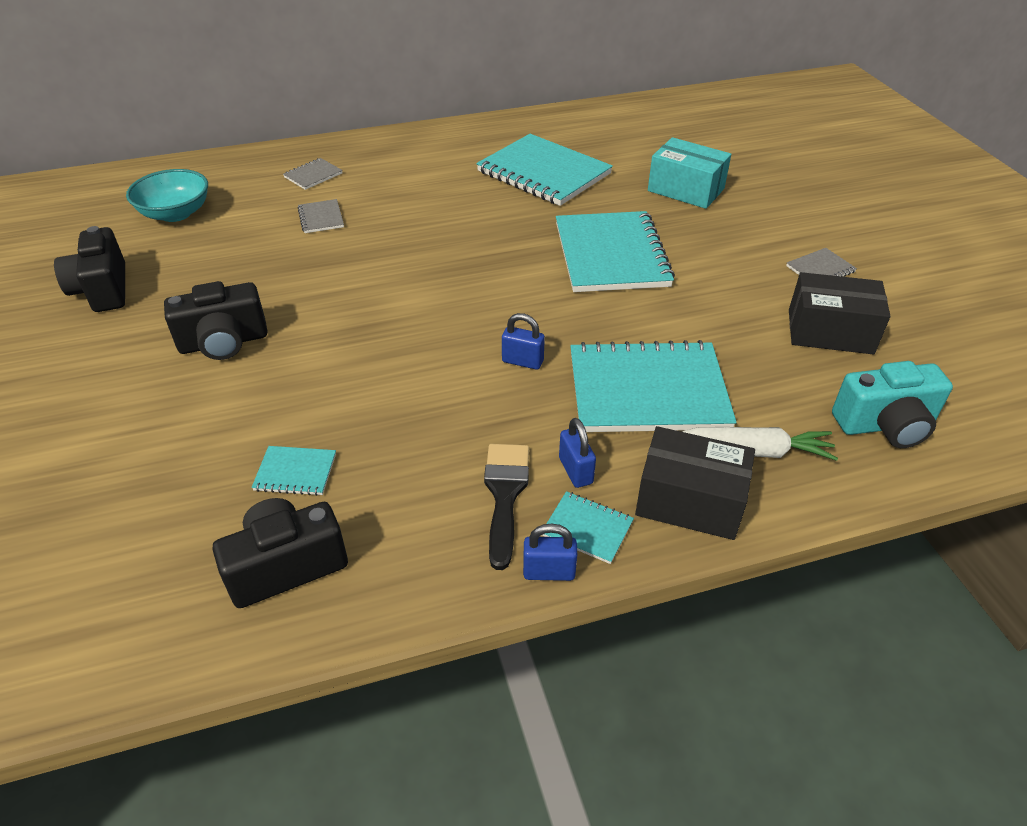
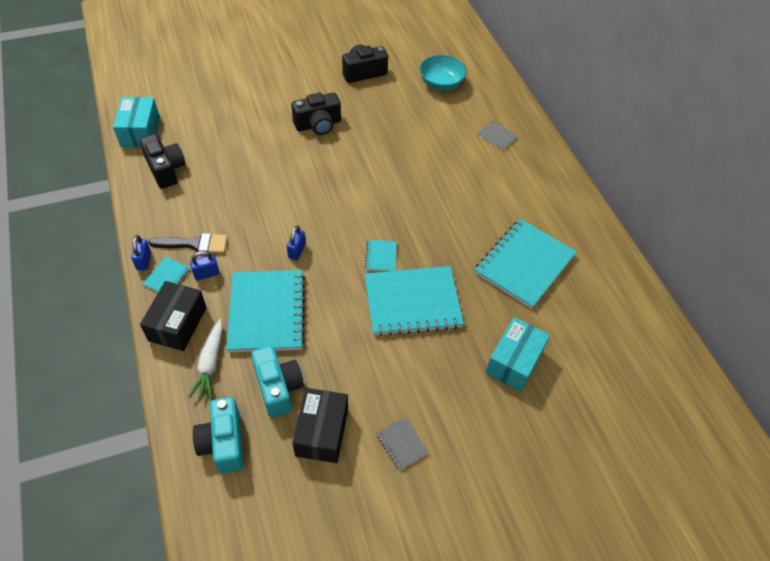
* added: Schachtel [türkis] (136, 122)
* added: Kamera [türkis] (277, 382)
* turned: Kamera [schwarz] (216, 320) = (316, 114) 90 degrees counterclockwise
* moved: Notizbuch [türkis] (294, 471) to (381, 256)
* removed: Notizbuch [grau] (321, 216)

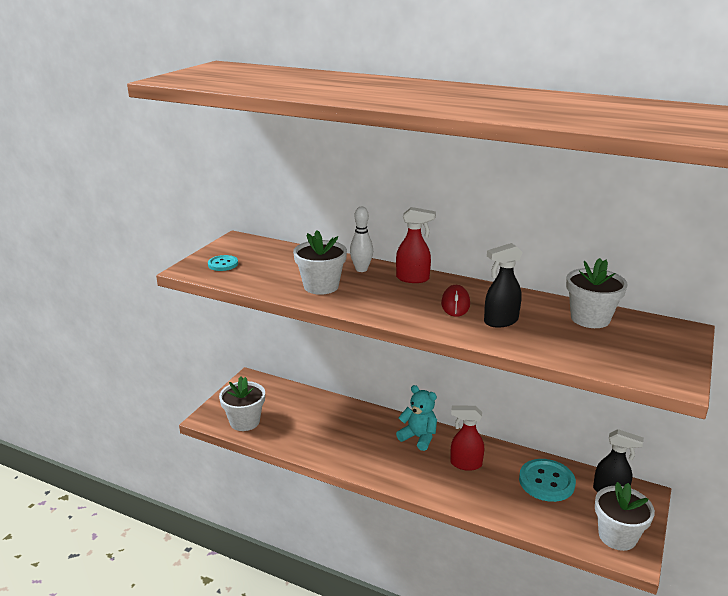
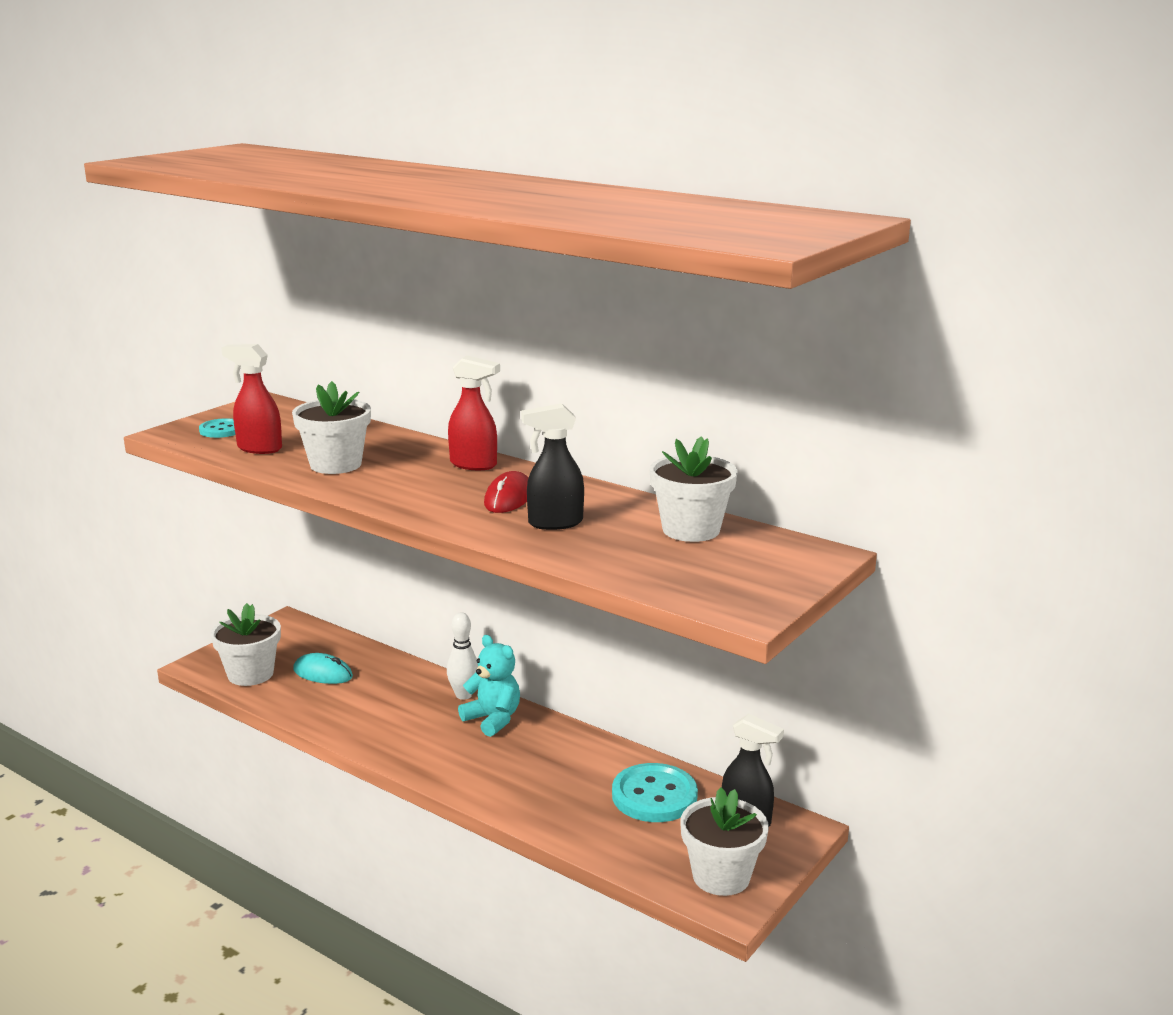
* moved: Sprühflasche [rot] (467, 438) to (251, 399)
* added: Computermaus [türkis] (323, 668)
* moved: Bowlingkegel [weiß] (361, 239) to (462, 656)

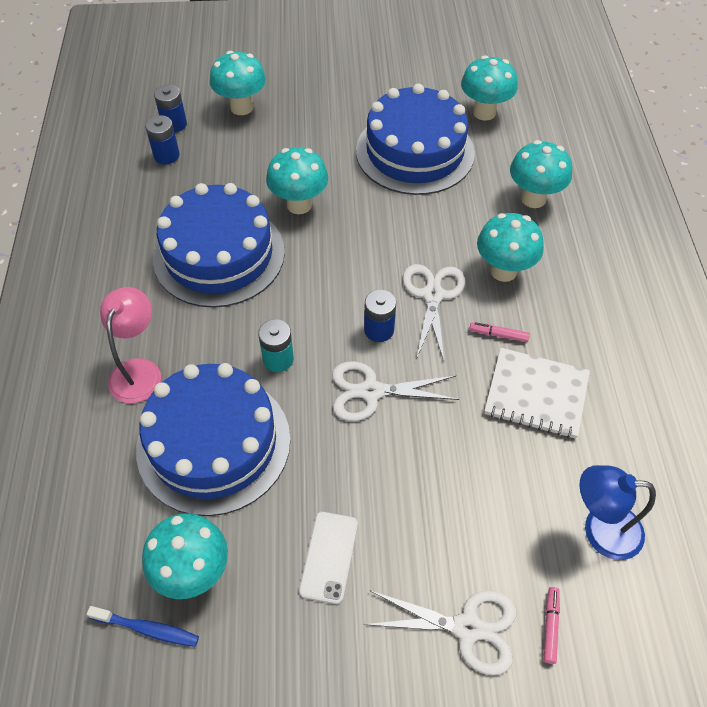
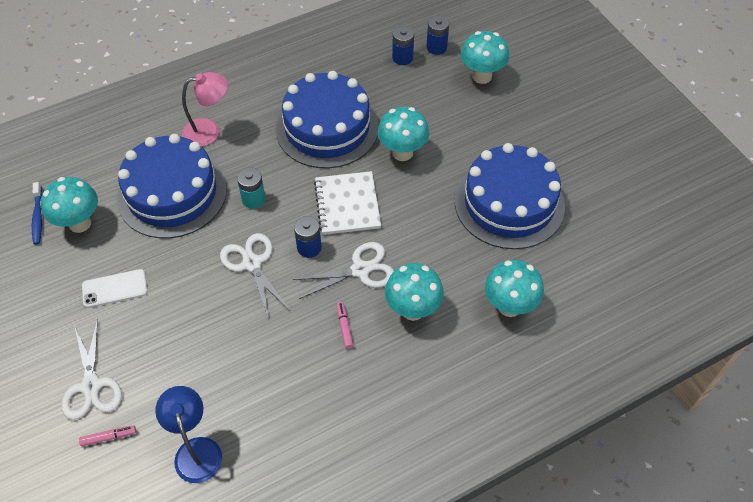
* moved: Notizbuch [weiß] (537, 393) to (347, 203)
* removed: Pilz [türkis] (489, 88)

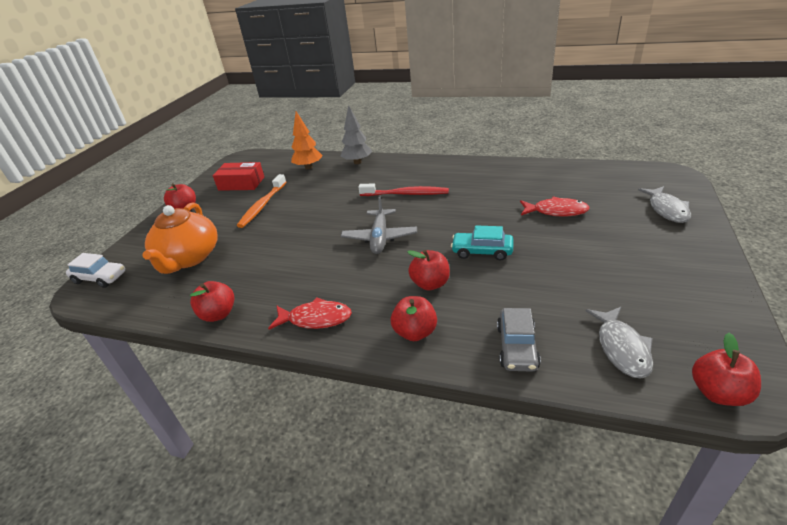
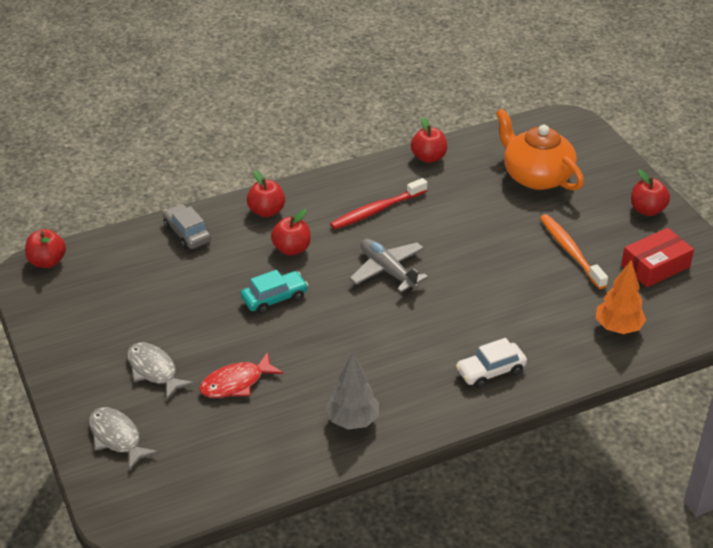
* moved: Fisch [grau] (619, 342) to (160, 371)
* moved: Baum [grau] (356, 134) to (352, 391)
* moved: Zahnbürste [rot] (403, 189) to (378, 203)
* moved: Auto [weiß] (95, 270) to (491, 363)
* removed: Fisch [rot] (310, 313)

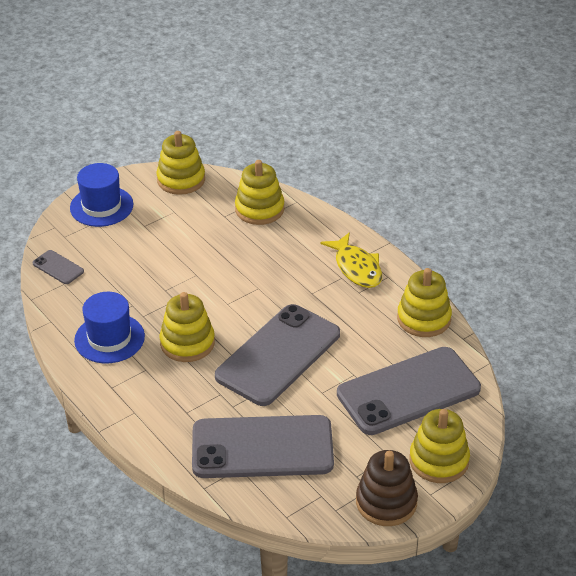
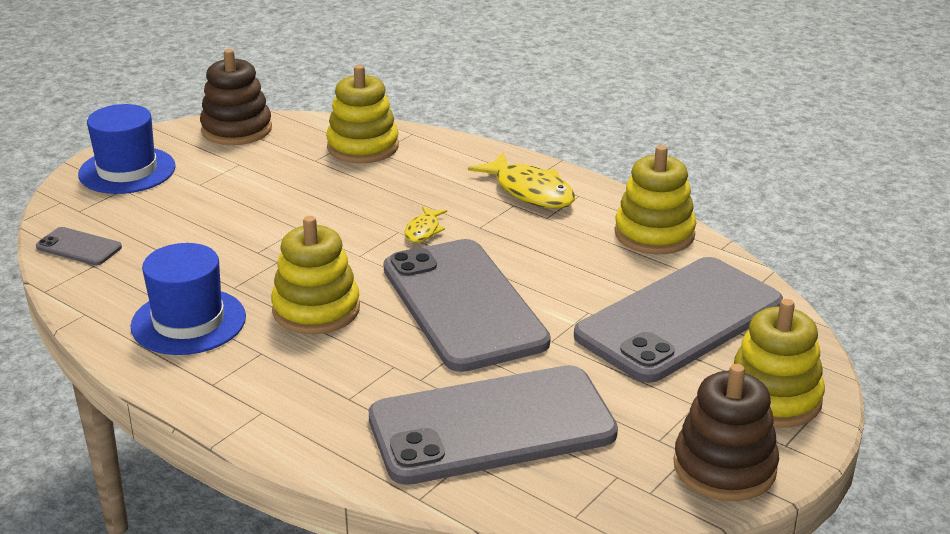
* recoloured: Stapelspielzeug [gelb] (180, 163) to Stapelspielzeug [braun] (236, 97)
* turned: Handy [grau] (277, 355) = (467, 305) 45 degrees counterclockwise
* added: Fisch [gelb] (426, 224)

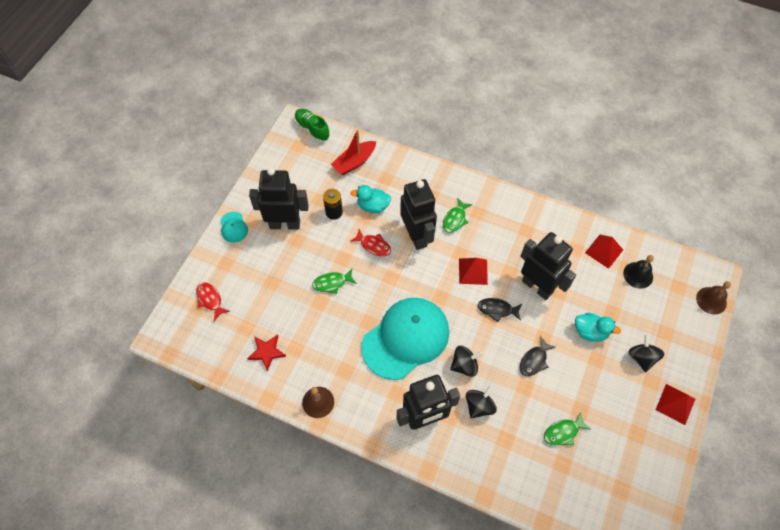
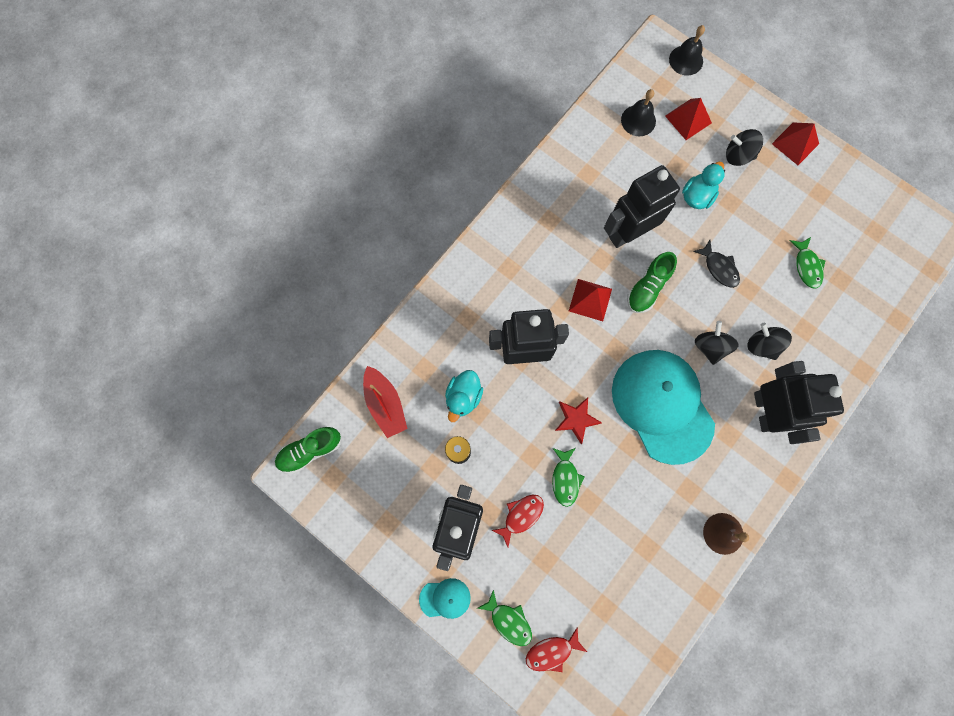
* moved: Fisch [grün] (457, 215) to (504, 617)
* moved: Fisch [rot] (370, 242) to (517, 521)
* moved: Stern [rot] (266, 353) to (578, 420)
* replaced: Fisch [schwarz] (500, 310) to Schuh [grün] (652, 282)
* moved: Pyramide [rot] (604, 252) to (688, 119)
* recoloured: Glocke [braun] (713, 297) to Glocke [schwarz] (687, 50)

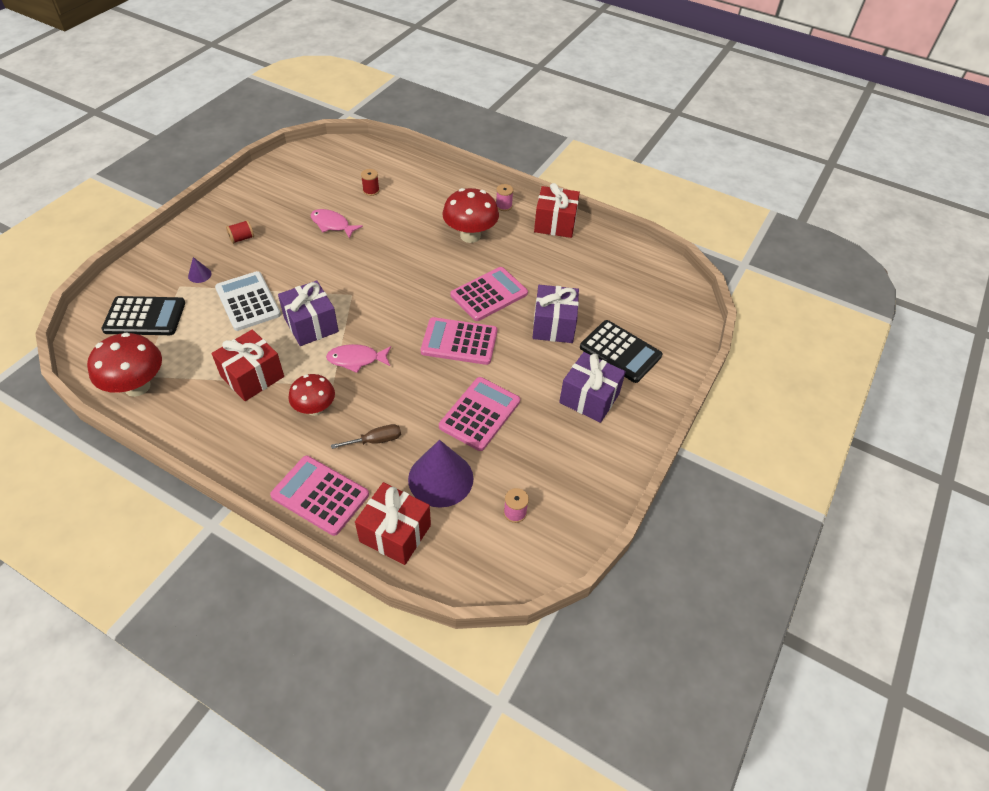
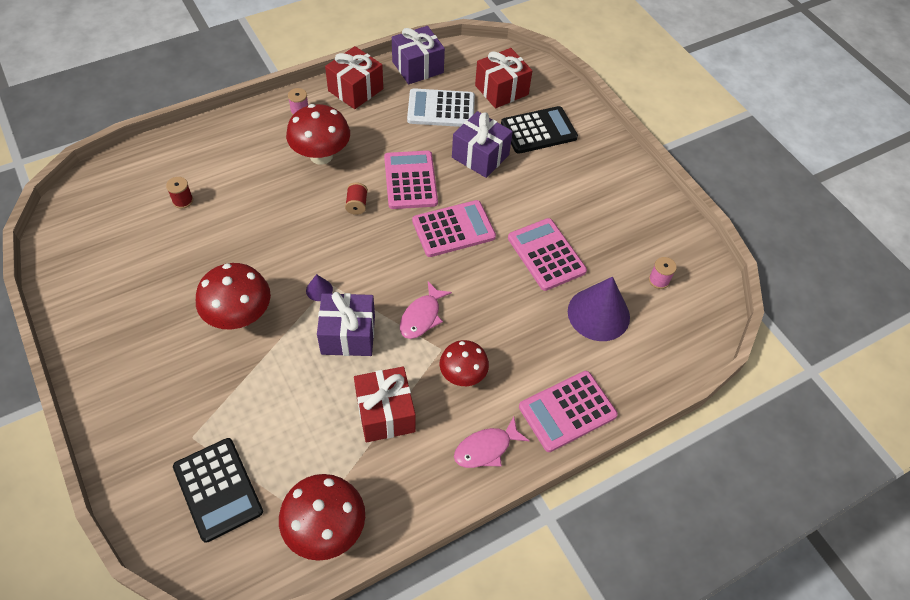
* turned: Taschenrechner [schwarz] (143, 315) = (218, 490) 120 degrees clockwise
* added: Pilz [rot] (233, 296)
* moved: Kegel [lila] (200, 270) to (319, 287)
* moved: Garnrolle [rot] (240, 232) to (356, 199)
* moved: Geschenk [lila] (592, 387) to (418, 55)
* moved: Taschenrechner [weiß] (248, 301) to (441, 107)
* turned: Taschenrechner [rosa] (459, 341) = (454, 228) 150 degrees counterclockwise
* moved: Fisch [rosa] (337, 224) to (492, 442)
* moved: Geschenk [rot] (393, 523) to (503, 78)
* removed: Schraubenzieher [braun] (366, 436)

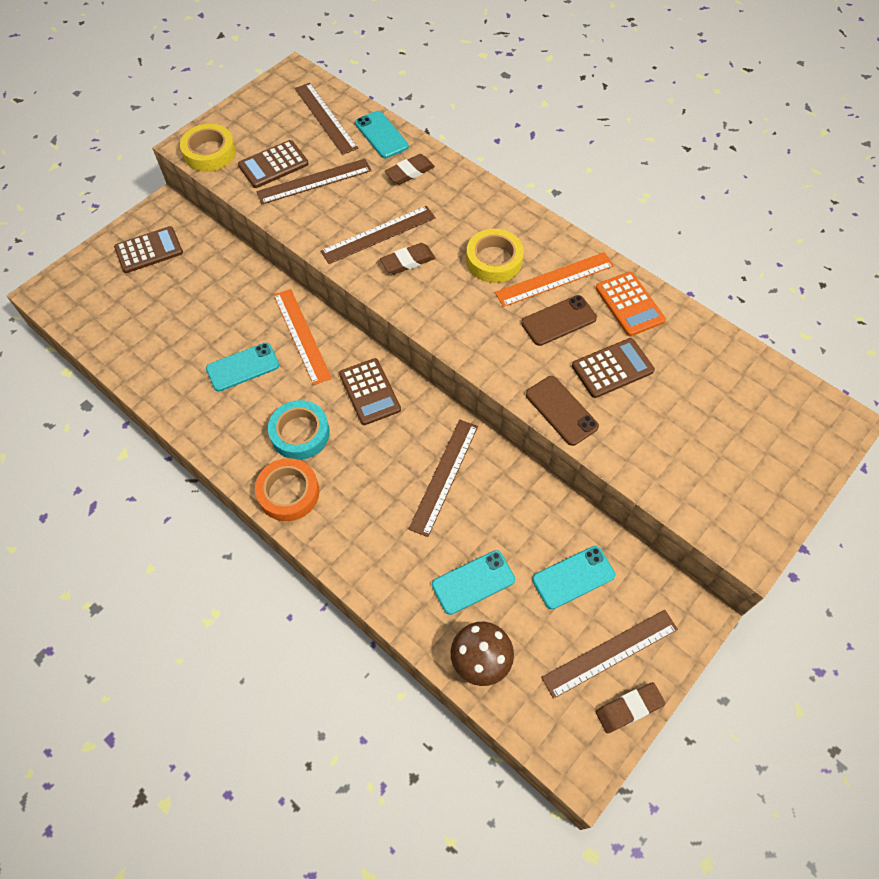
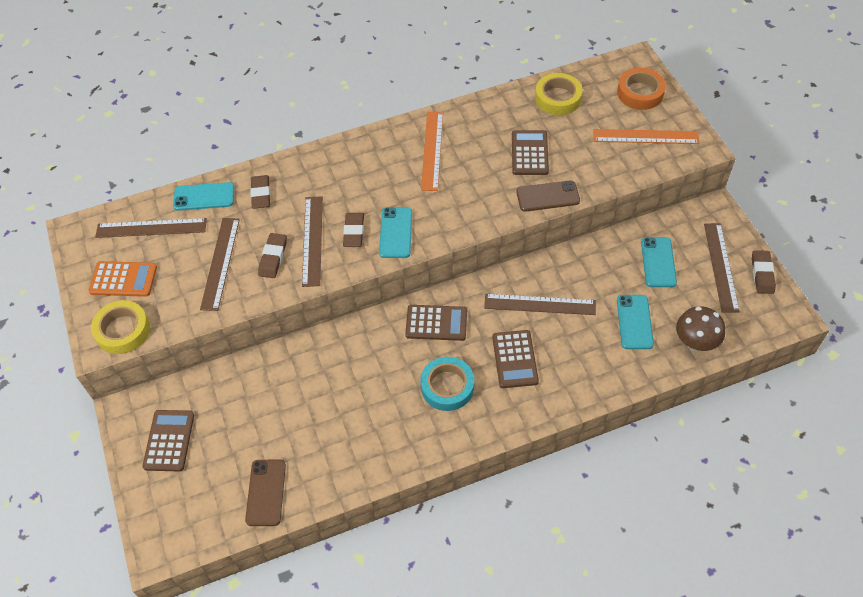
* moved: Taschenrechner [orange] (630, 304) to (123, 279)
* moved: Handy [braun] (559, 320) to (265, 493)
* added: Radiergummi [braun] (272, 255)
* moved: Handy [türkis] (242, 366) to (395, 232)
* turned: Lineal [braun] (443, 478) = (540, 304) 45 degrees counterclockwise
* moved: Taschenrechner [braun] (273, 164) to (515, 359)
* moved: Klebeband [gelb] (495, 256) to (559, 94)
* moved: Lineal [orange] (303, 337) to (646, 136)
* moved: Klebeband [orange] (287, 489) to (641, 89)

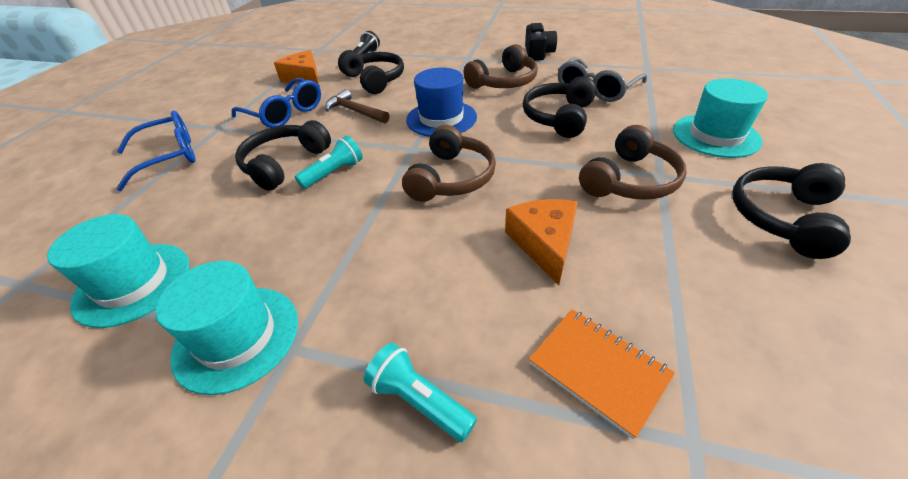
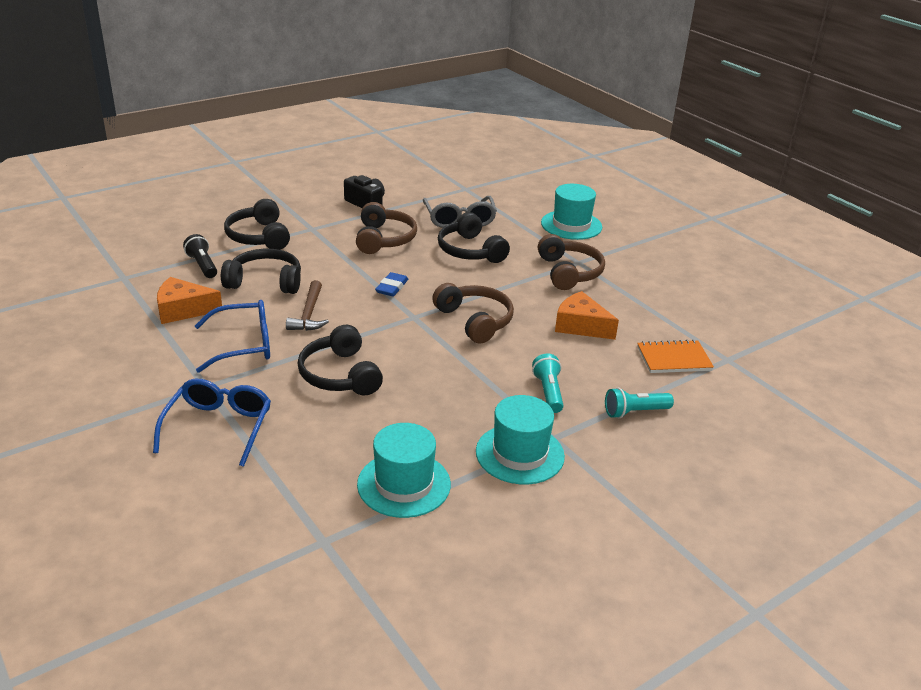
* moved: Kopfhörer [schwarz] (791, 211) to (257, 224)
* turned: Hammer [braun] (357, 106) = (307, 305) 75 degrees counterclockwise
* replaced: Hut [blau] (441, 102) to Radiergummi [blau] (391, 284)
* moved: Taschenlampe [türkis] (329, 162) to (548, 383)

